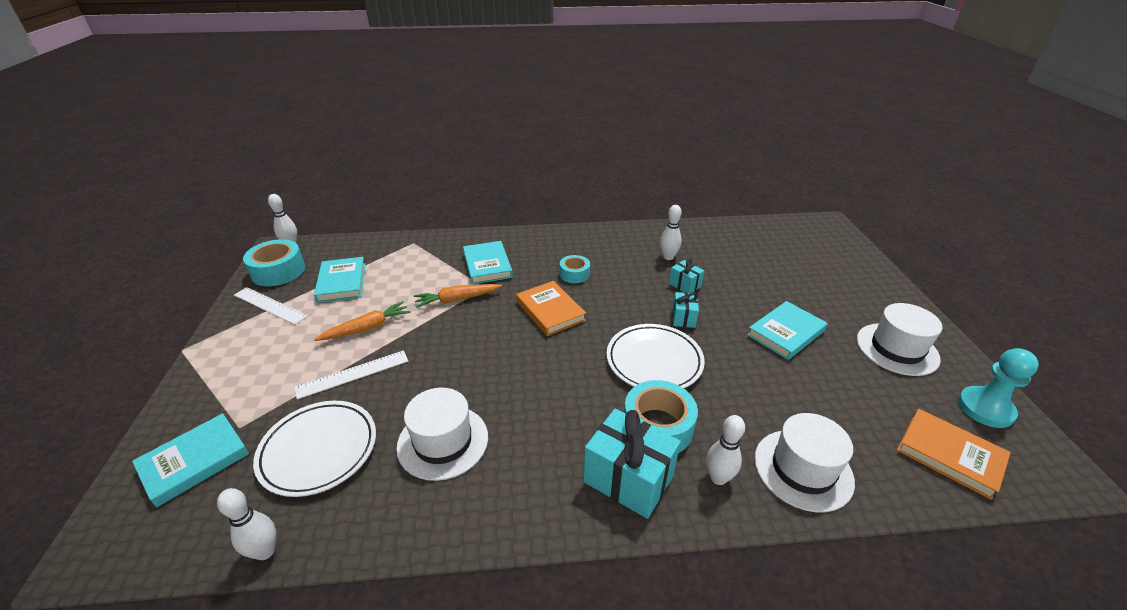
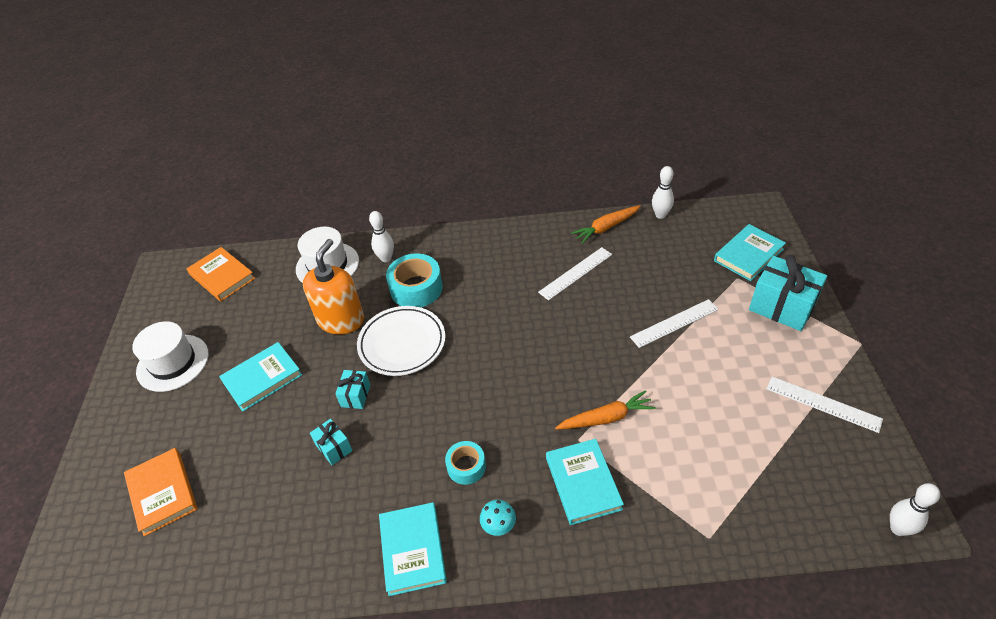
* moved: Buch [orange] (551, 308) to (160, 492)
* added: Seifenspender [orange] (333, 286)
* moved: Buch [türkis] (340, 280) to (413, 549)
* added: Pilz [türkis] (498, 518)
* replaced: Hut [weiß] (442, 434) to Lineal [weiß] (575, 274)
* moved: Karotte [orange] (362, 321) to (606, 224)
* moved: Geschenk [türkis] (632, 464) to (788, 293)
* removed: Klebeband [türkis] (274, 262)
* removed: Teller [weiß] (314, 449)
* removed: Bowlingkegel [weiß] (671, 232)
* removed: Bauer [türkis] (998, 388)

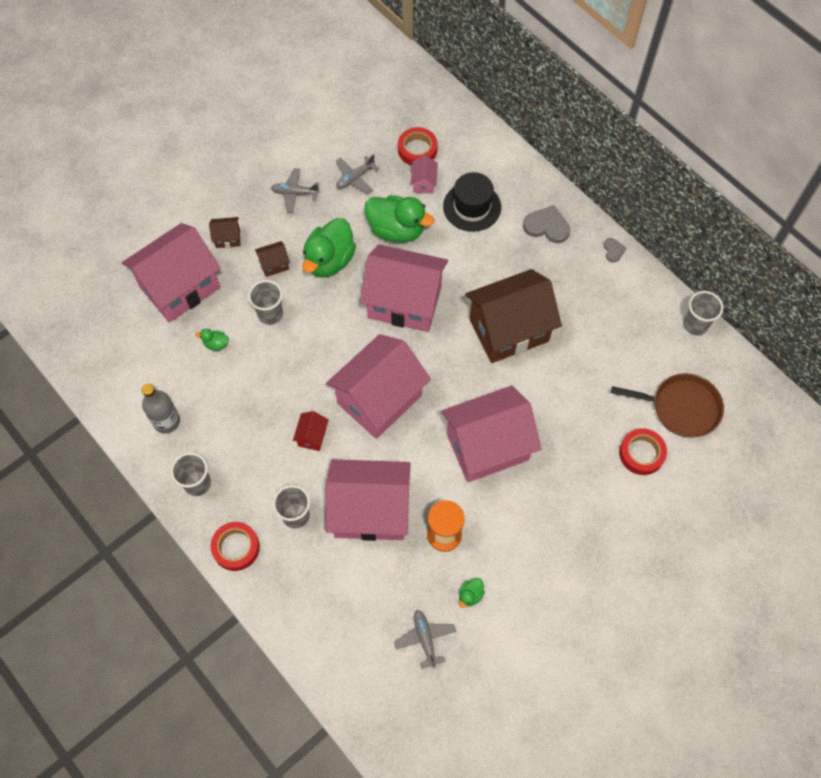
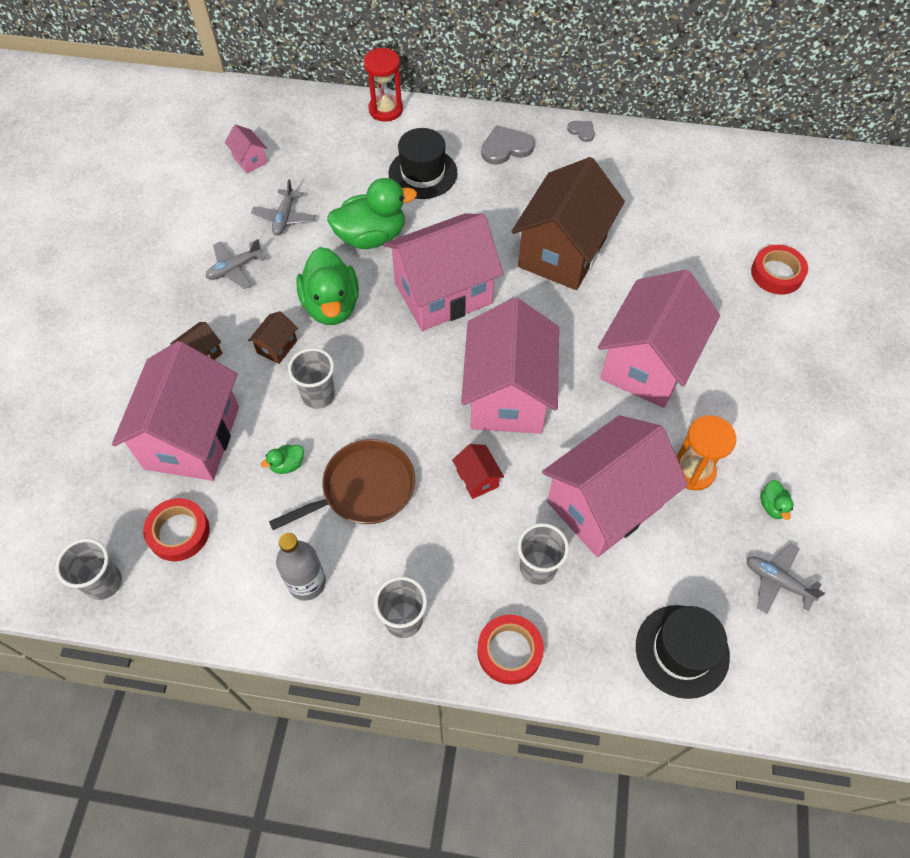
* moved: Becher [grau] (703, 313) to (88, 569)
* moved: Klebeband [rot] (418, 146) to (176, 529)
* moved: Haus [rosa] (424, 174) to (246, 149)
* moved: Pfanne [braun] (667, 405) to (342, 484)
* added: Sanduhr [rot] (383, 85)
* added: Hut [schwarz] (683, 652)

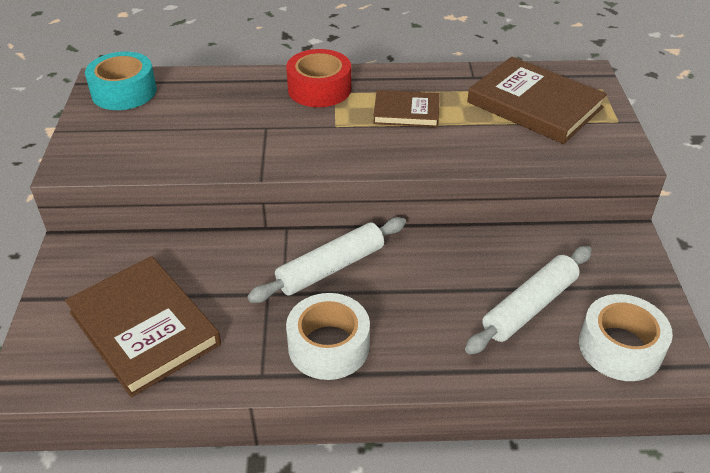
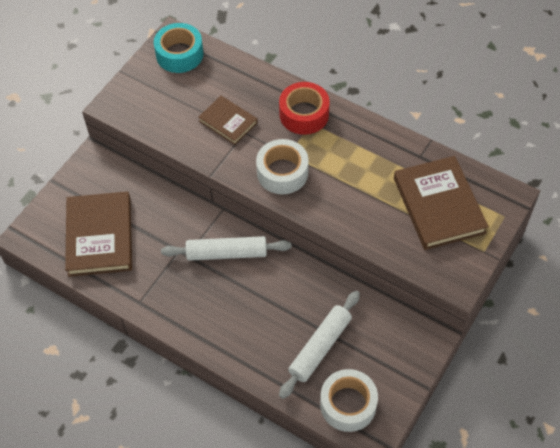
* moved: Buch [braun] (406, 108) to (228, 120)
* moved: Klebeband [weiß] (328, 336) to (282, 166)
* turned: Nudelholz [weiß] (528, 300) = (319, 345) 45 degrees counterclockwise

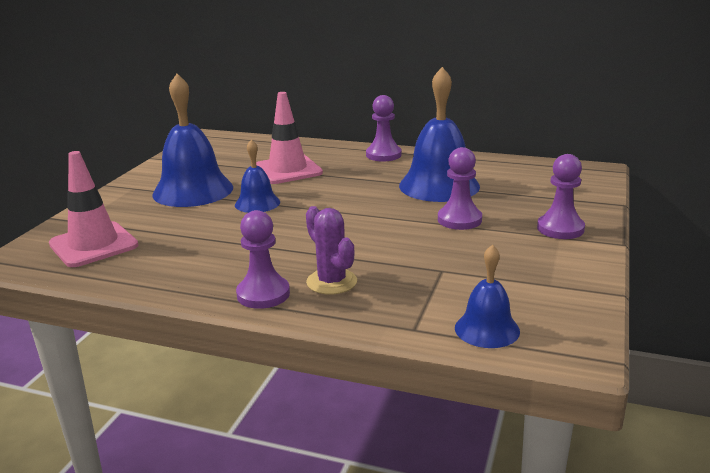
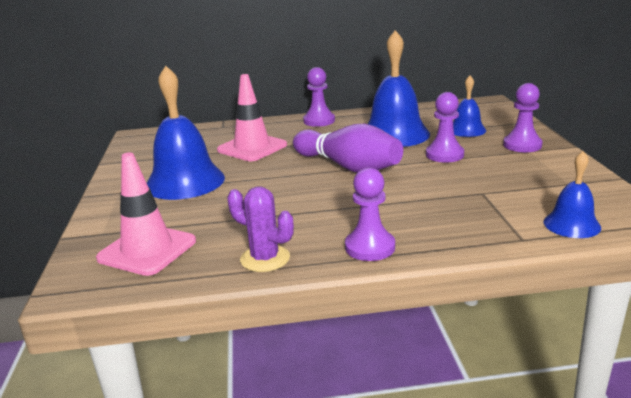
* moved: Kaktus [lila] (331, 250) to (260, 229)
* added: Bowlingkegel [lila] (348, 148)
* moved: Glocke [blau] (257, 176) to (469, 106)

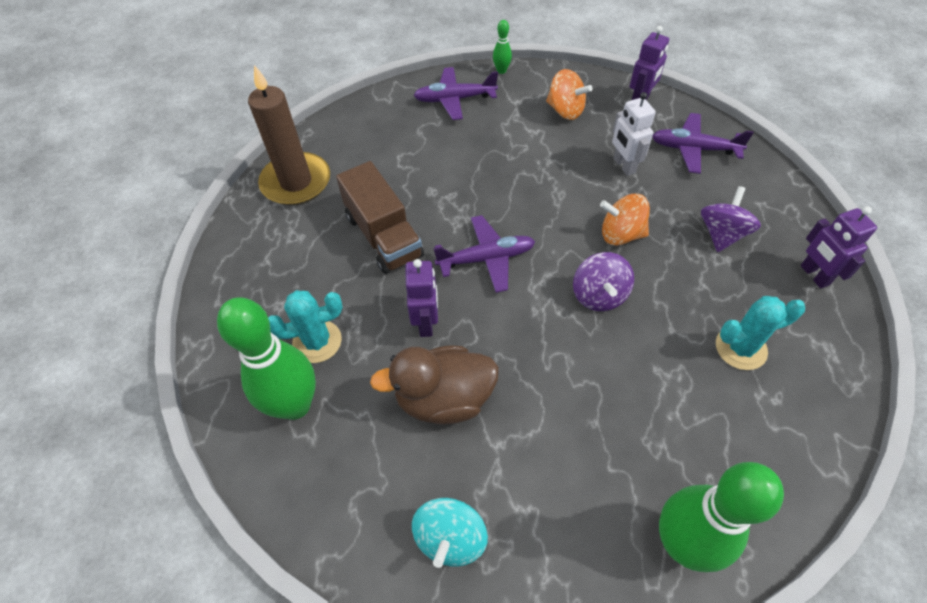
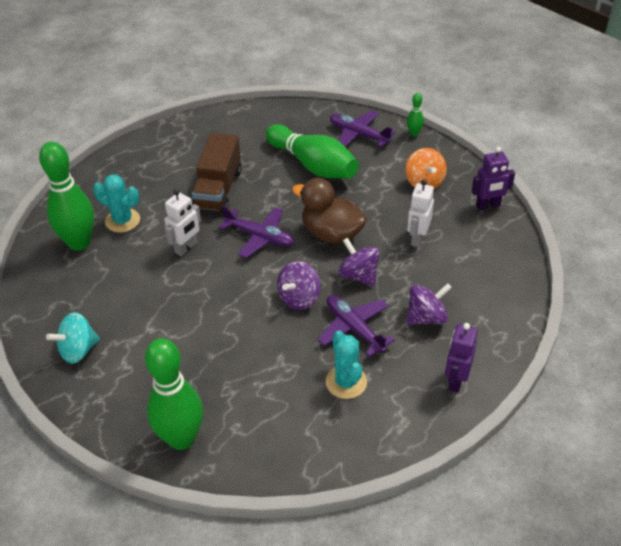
* recoloured: Roboter [lila] (422, 298) to Roboter [weiß] (182, 222)
* added: Bowlingkegel [grün] (312, 151)
* moved: Ente [braun] (434, 385) to (329, 211)
* moved: Flugzeug [lila] (703, 143) to (356, 326)
* turned: Kaktus [türkis] (760, 333) = (346, 365) 45 degrees clockwise
* recoloured: Kreisel [orange] (625, 220) to Kreisel [lila] (359, 262)
* removed: Kerze [braun] (289, 135)

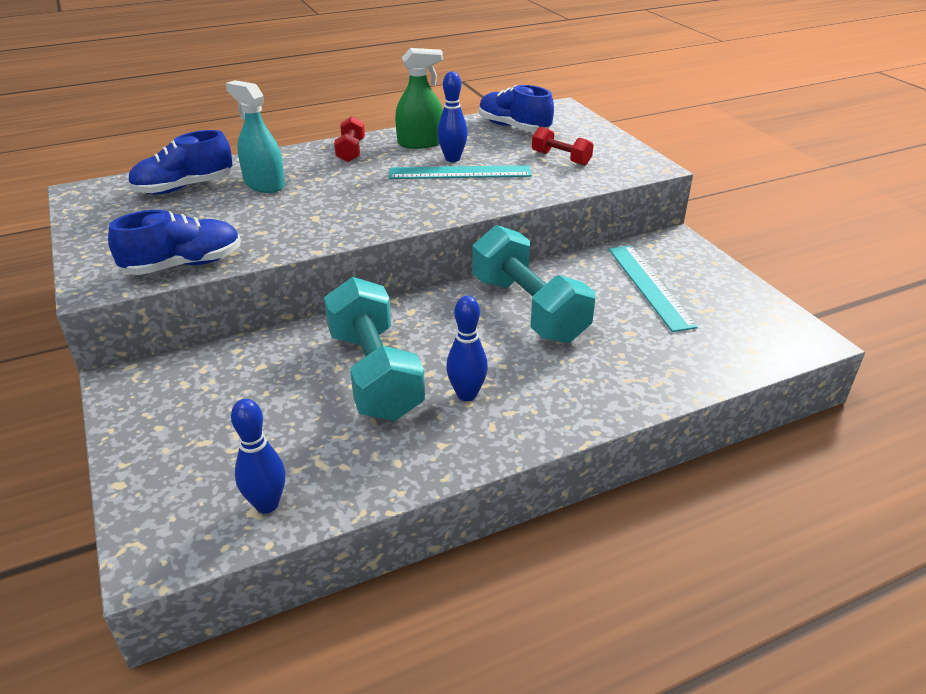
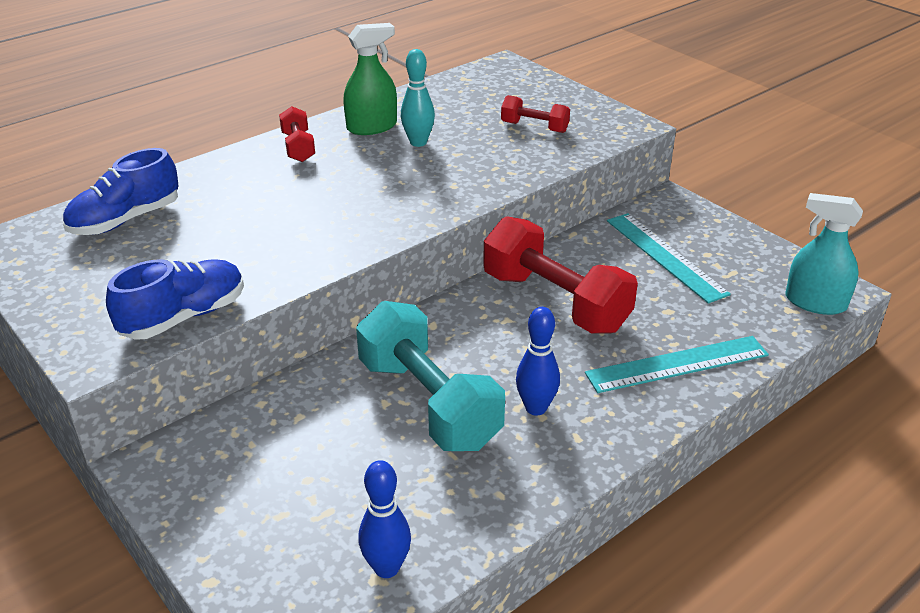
* recoloured: Bowlingkegel [blau] (452, 116) to Bowlingkegel [türkis] (418, 98)
* recoloured: Hantel [türkis] (533, 284) to Hantel [rot] (560, 275)
* moved: Lineal [türkis] (460, 172) to (677, 364)
* moved: Sprühflasche [türkis] (255, 136) to (824, 254)
* removed: Schuh [blau] (516, 108)

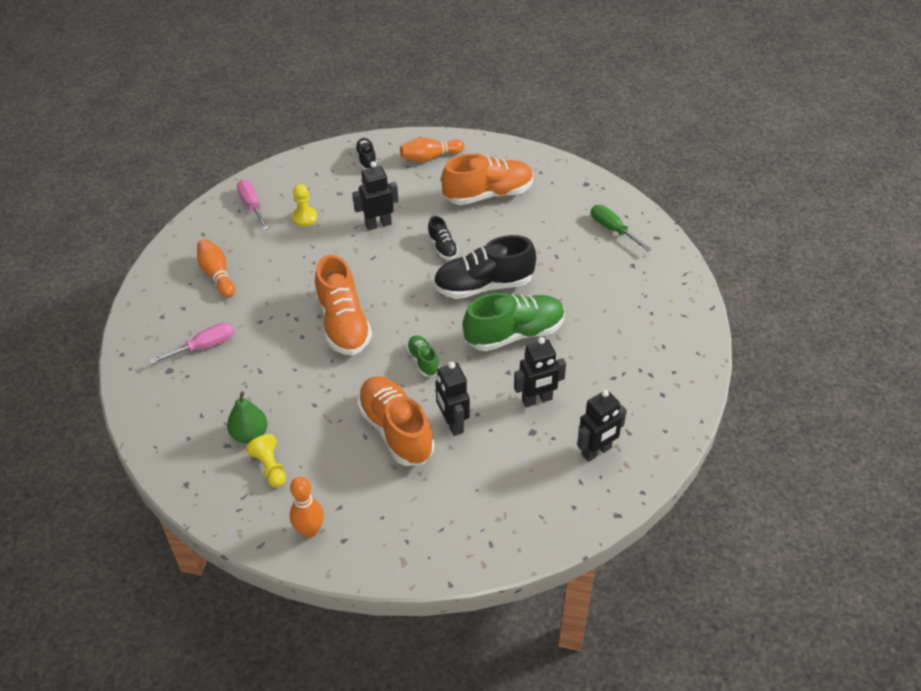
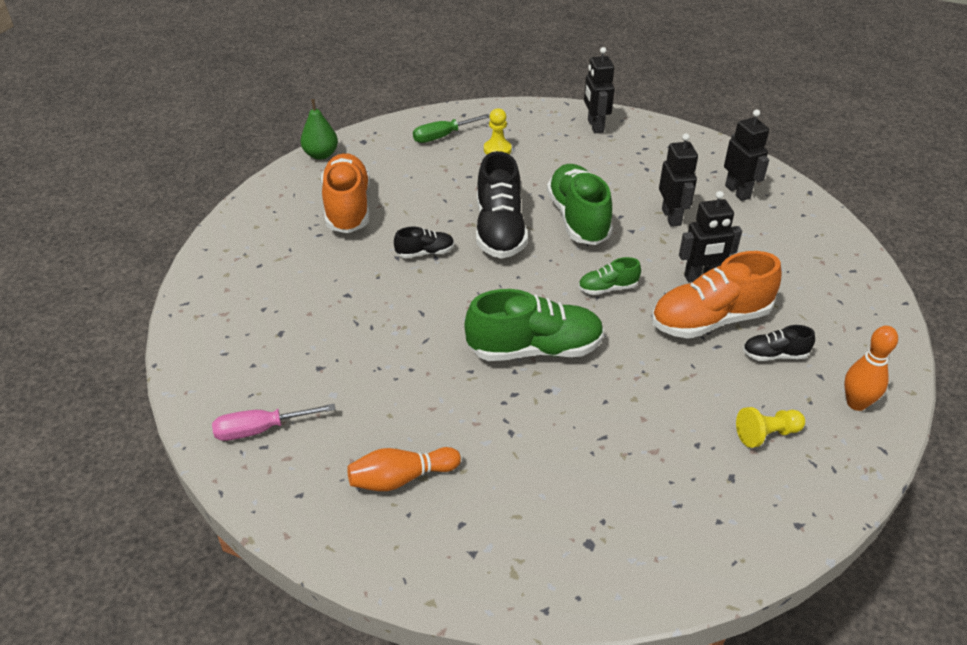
* moved: Birne [grün] (247, 417) to (319, 129)
* recoloured: Schuh [orange] (343, 305) to Schuh [grün] (534, 325)
* moved: Bauer [gelb] (304, 205) to (498, 131)
* moved: Roboter [schwarz] (375, 195) to (599, 90)
* moved: Schuh [schwarz] (366, 153) to (779, 343)
* removed: Schraubenzieher [rosa] (191, 343)
* removed: Bowlingkegel [orange] (432, 149)

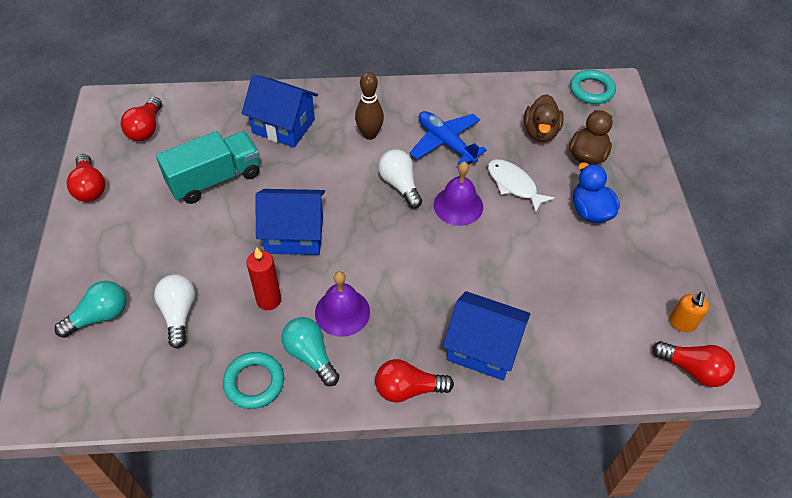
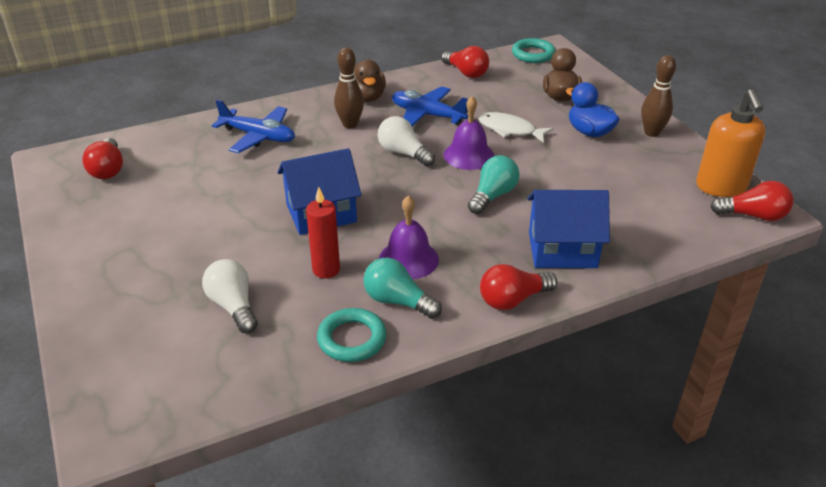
* replaced: Haus [blau] (280, 111) to Flugzeug [blau] (253, 126)
* moved: Ente [braun] (544, 118) to (370, 81)
* moved: Glühbirne [rot] (86, 178) to (465, 62)
* moved: Glühbirne [türkis] (90, 309) to (494, 184)
* added: Bowlingkegel [braun] (658, 96)
* resized: Seifenspender [orange] (689, 312) = (730, 143) x1.90
* removed: Lastwagen [türkis] (208, 167)

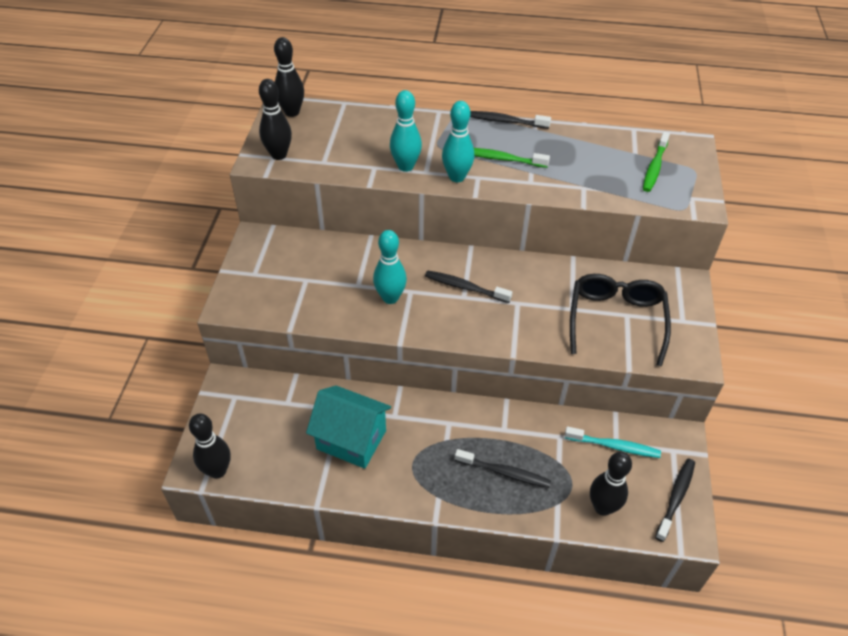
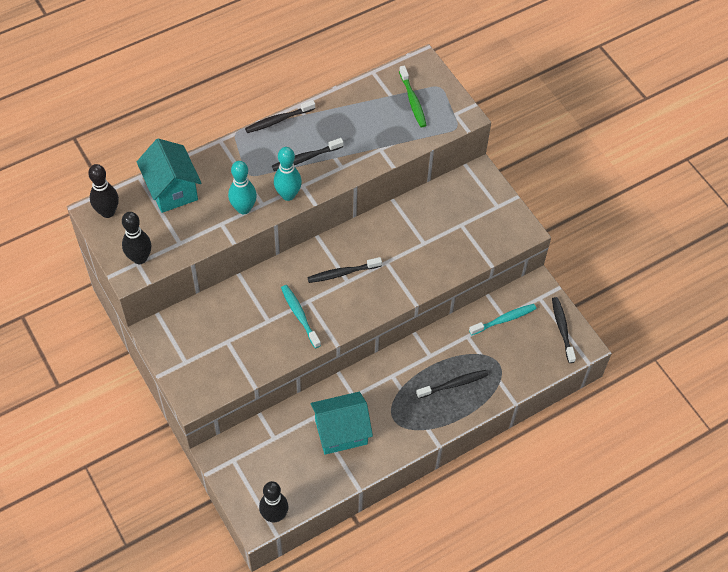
* added: Haus [türkis] (169, 175)
* recoloured: Zahnbürste [grün] (512, 158) to Zahnbürste [schwarz] (308, 154)
* replaced: Bowlingkegel [türkis] (390, 267) to Zahnbürste [türkis] (301, 316)
* removed: Brille [schwarz] (620, 320)
* removed: Bowlingkegel [schwarz] (611, 484)

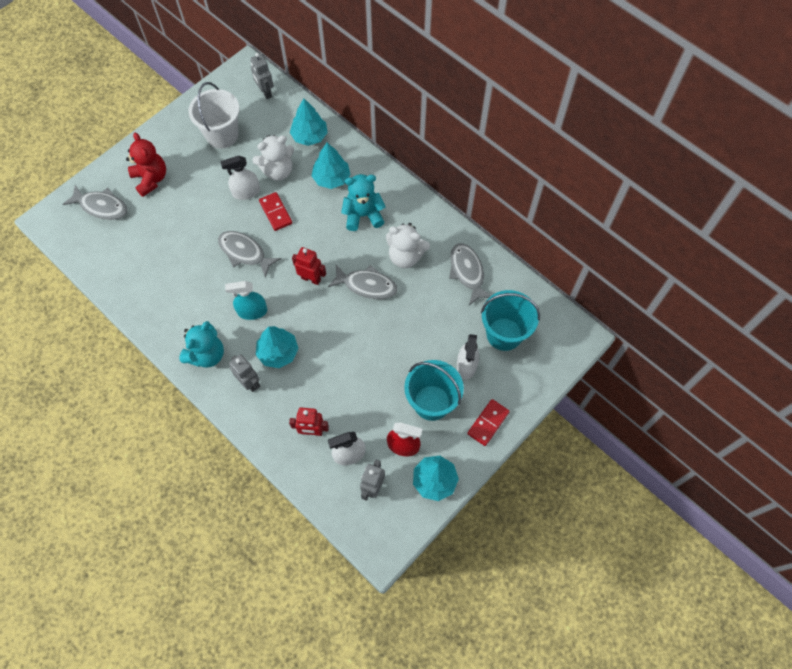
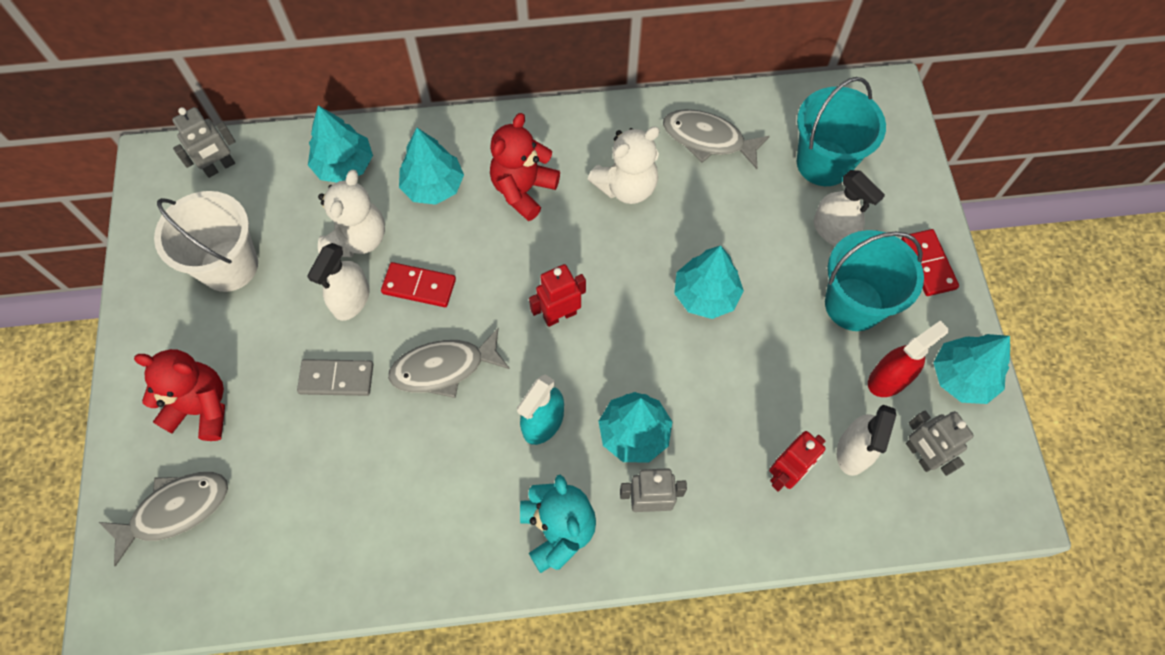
* turned: Roboter [grau] (262, 76) = (204, 142) 45 degrees counterclockwise
* added: Dominostein [grau] (335, 377)
* recoloured: Teddybär [türkis] (363, 202) to Teddybär [rot] (525, 167)
* added: Baum [türkis] (709, 282)
* removed: Fisch [grau] (363, 282)

